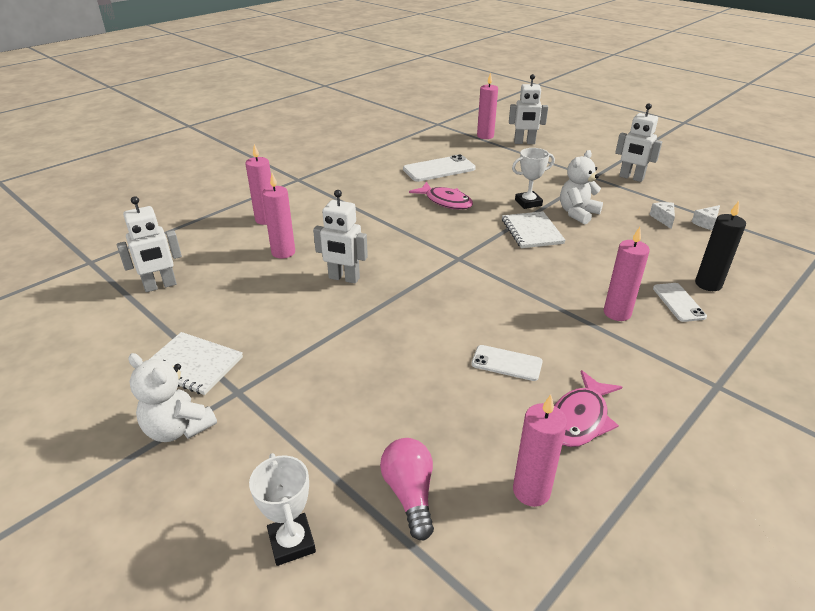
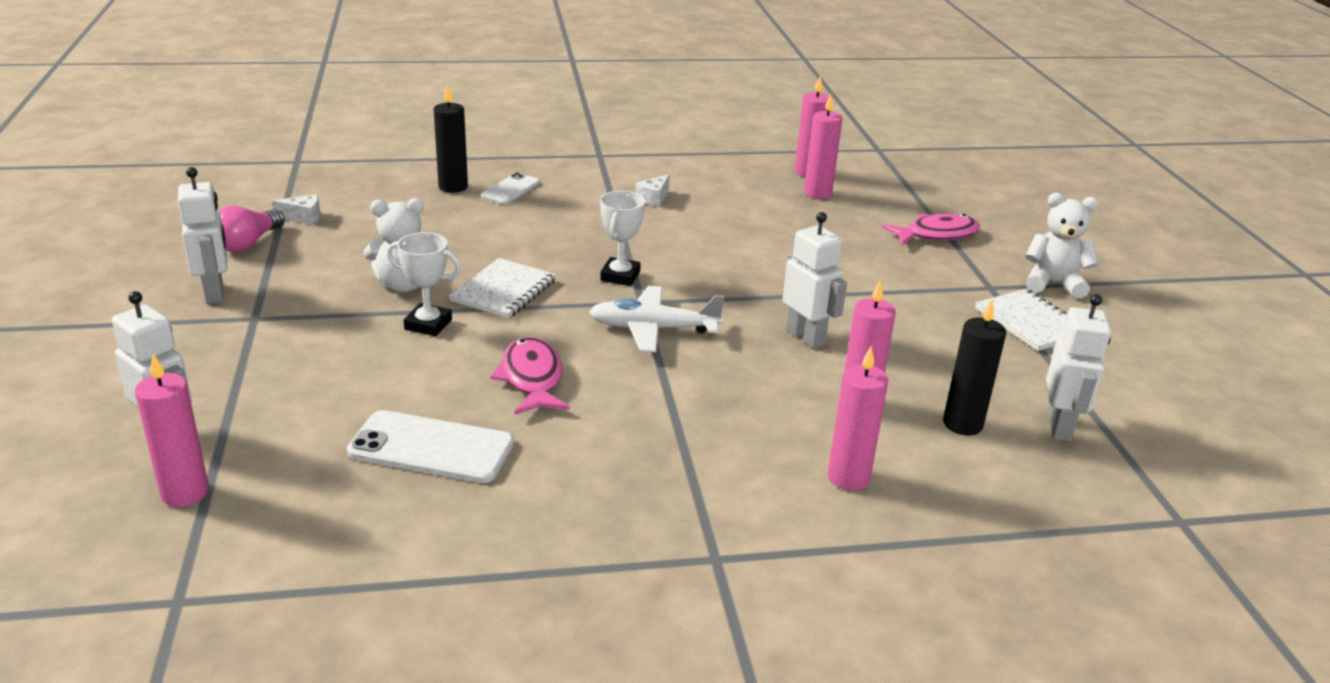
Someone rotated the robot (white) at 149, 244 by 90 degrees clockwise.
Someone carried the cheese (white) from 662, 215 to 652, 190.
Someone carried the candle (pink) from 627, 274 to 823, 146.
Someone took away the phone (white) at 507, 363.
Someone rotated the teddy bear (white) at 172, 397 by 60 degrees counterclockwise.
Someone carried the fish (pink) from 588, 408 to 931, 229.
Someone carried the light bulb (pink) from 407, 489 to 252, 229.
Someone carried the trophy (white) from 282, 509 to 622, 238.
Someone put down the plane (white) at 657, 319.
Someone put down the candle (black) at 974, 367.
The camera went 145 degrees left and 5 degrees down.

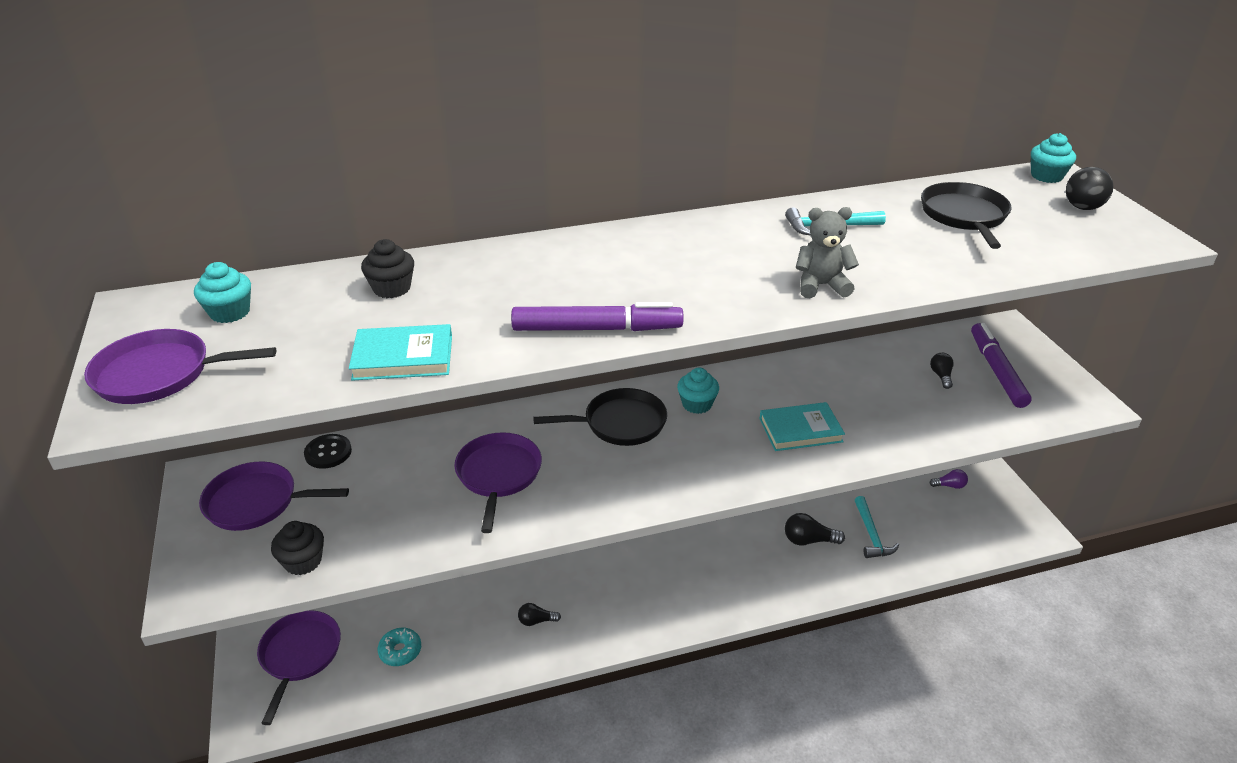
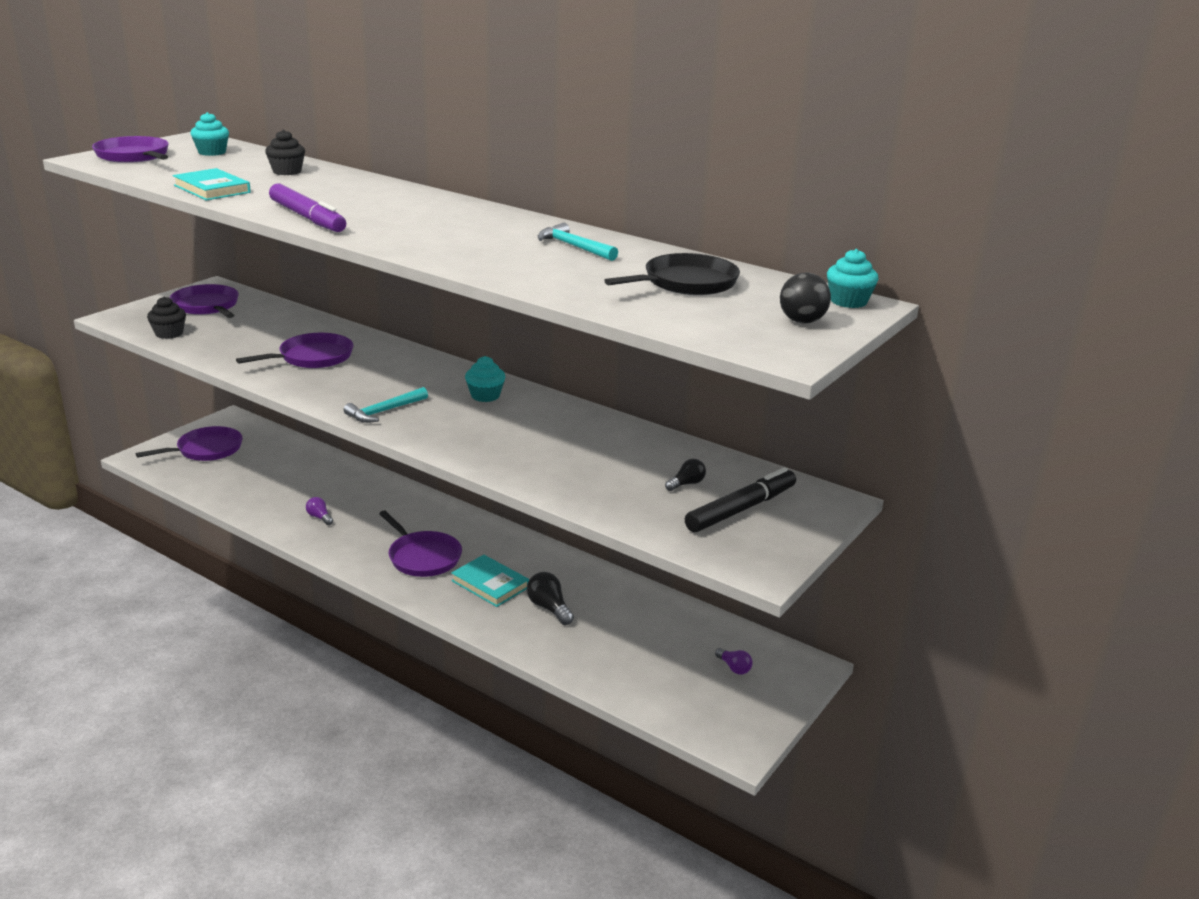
Someone took away the teddy bear (grey) at 827, 252.
Someone repainted the marker (purple) at 1001, 365, which became the marker (black) at 740, 499.
Someone took away the pan (black) at 600, 417.
Someone carried the book (turquoise) from 802, 426 to 490, 581.
Someone took away the button (black) at 328, 451.
Someone carried the hammer (turquoise) from 877, 527 to 386, 405.
Someone repainted the light bulb (black) at 539, 614, which became the light bulb (purple) at 319, 511.
Someone took away the donut (turquoise) at 399, 647.
Someone put down the pan (purple) at 420, 544.
The camera went 50 degrees right and 10 degrees down.

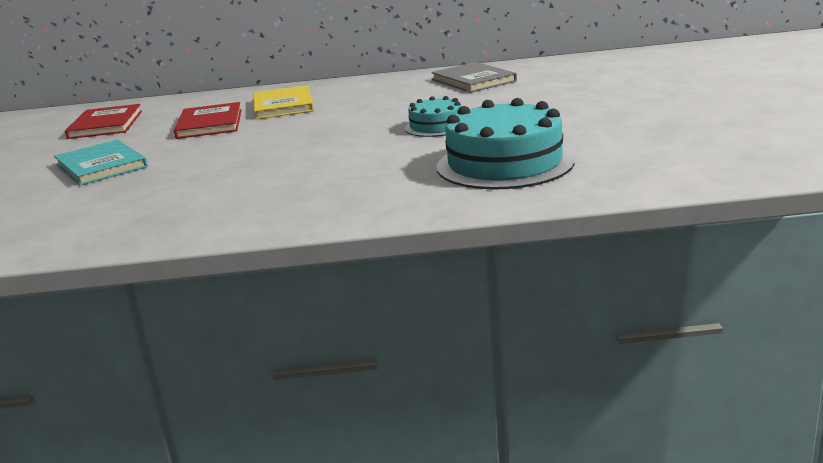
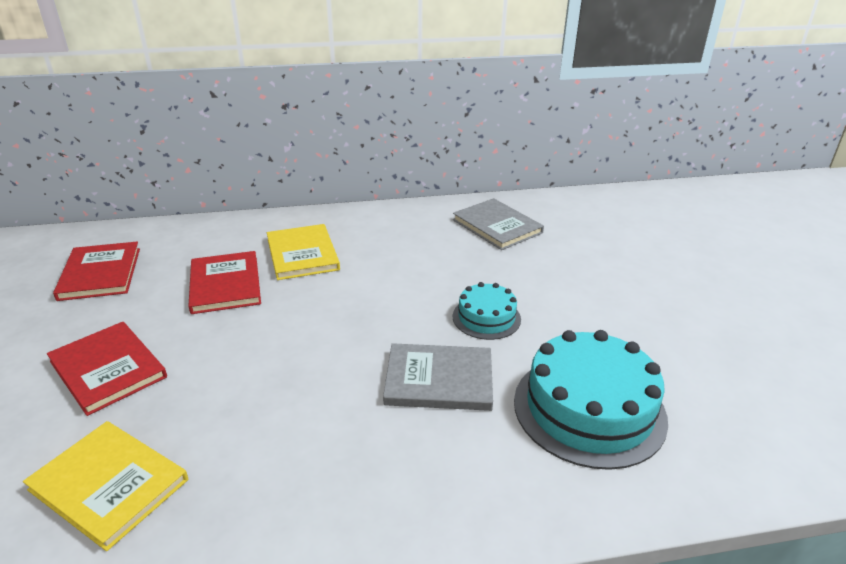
Someone repainted the book (turquoise) at 101, 163, which became the book (red) at 107, 369.
Someone put down the book (grey) at 438, 377.
Someone put down the book (yellow) at 105, 486.
The camera went 10 degrees left and 10 degrees up.

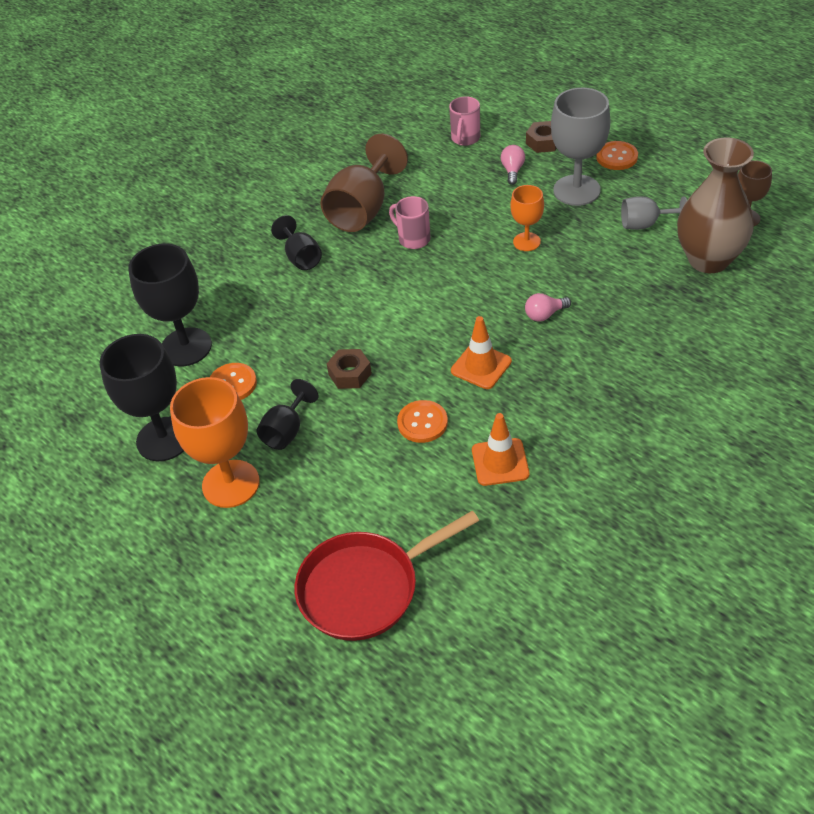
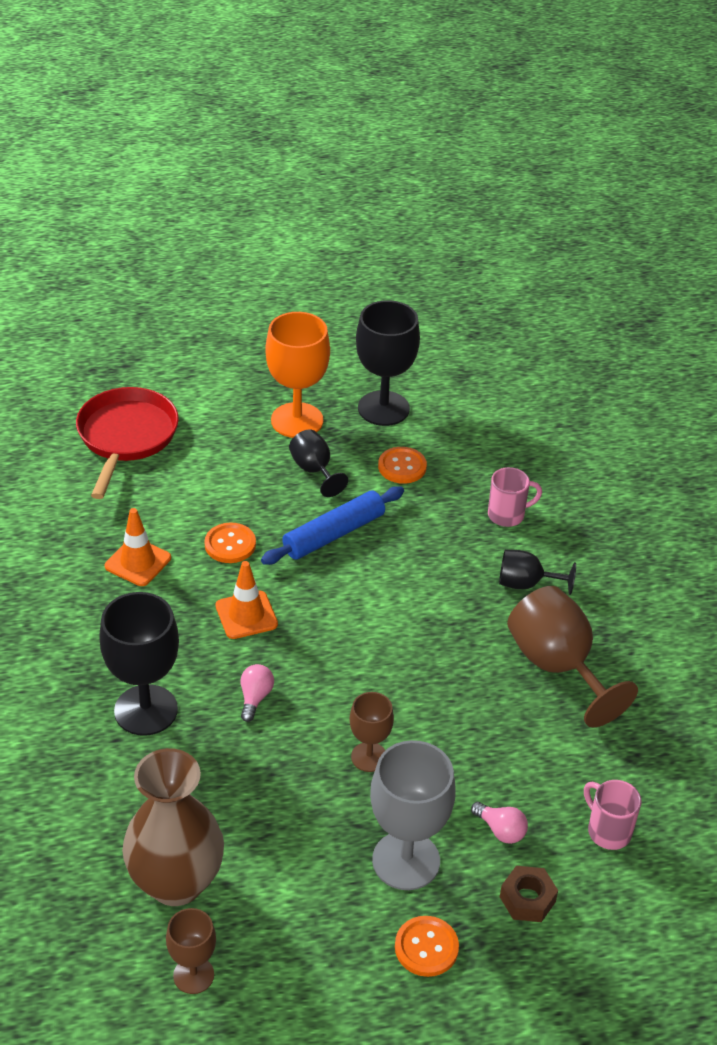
Someone repainted the goblet (orange) at 527, 218, which became the goblet (brown) at 372, 732.
Someone carried the mug (pink) from 410, 222 to 515, 497.
Someone took away the goblet (grey) at 654, 213.
Someone carried the goblet (black) from 170, 305 to 139, 664.
Someone swapped the nut (brown) at 349, 369 for the rolling pin (blue) at 332, 525.
The camera went 120 degrees right and 5 degrees down.

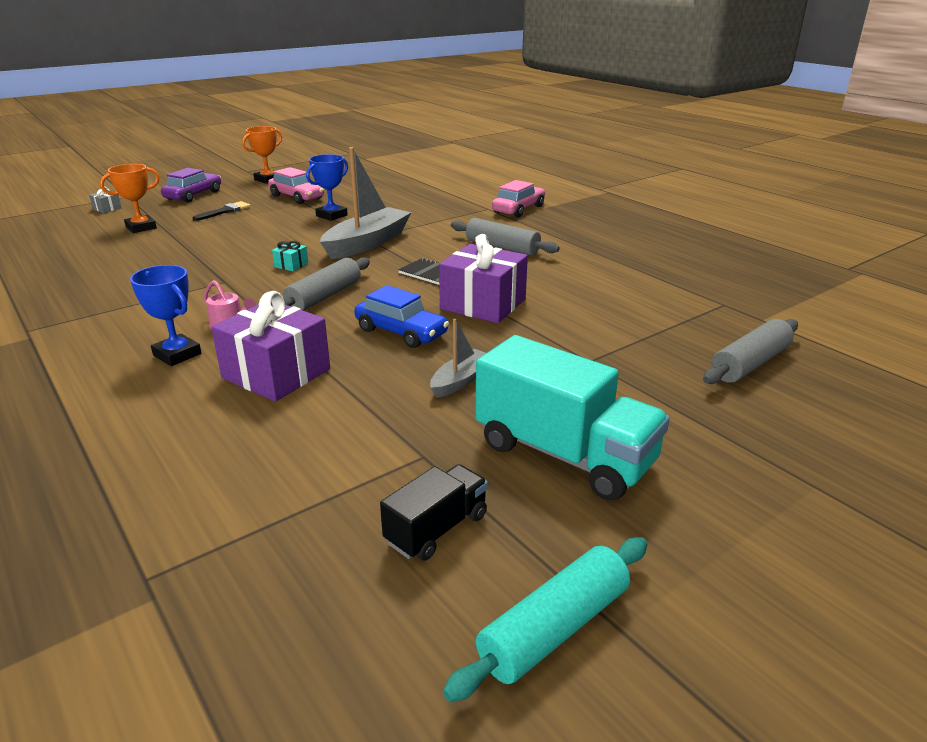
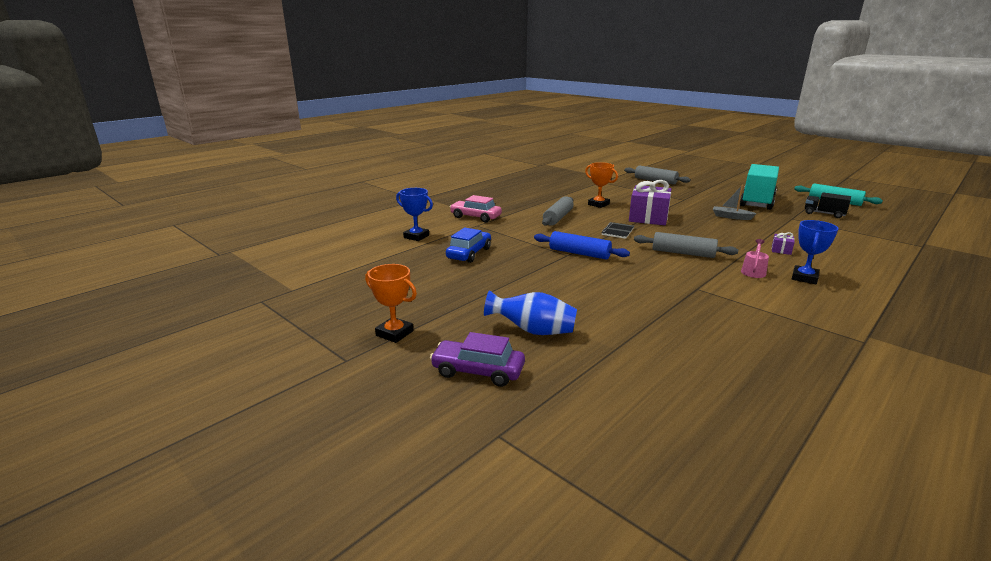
Someone swapped the boat (grey) at 365, 203 for the rolling pin (blue) at 582, 245.
Someone carried the trophy (blue) from 327, 187 to 414, 214.
Someone carried the trophy (orange) from 130, 198 to 601, 185.
Someone took away the car (pink) at 296, 185.
Someone took away the gift (grey) at 105, 200.
Someone swapped the brush (black) at 222, 211 for the vase (blue) at 530, 312.
Someone took away the gift (turquoise) at 290, 256.
Someone carried the car (blue) from 401, 316 to 468, 245.
Someone scaled the gift (purple) at 270, 346 by 0.42.
The camera went 100 degrees left and 5 degrees down.

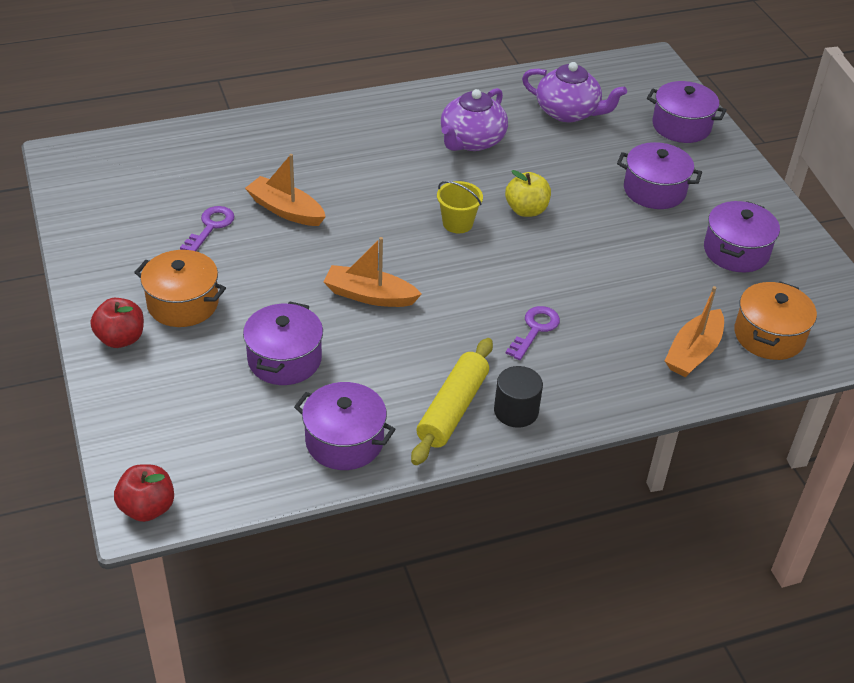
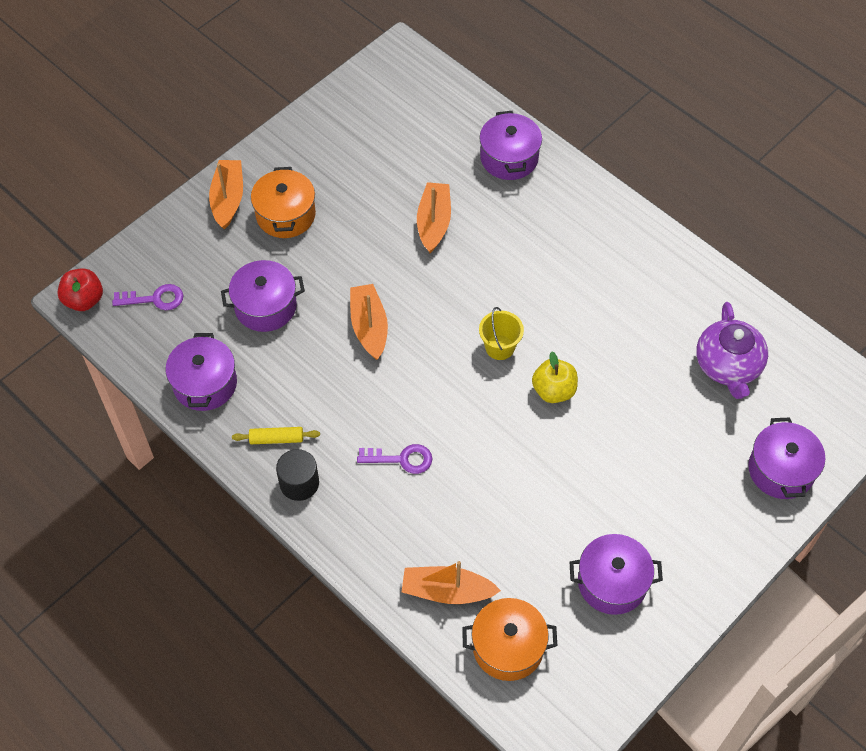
Someone took away the teapot (purple) at 474, 119.
Someone carried the pot (purple) from 659, 175 to 510, 145.
Someone carried the key (purple) from 207, 228 to 148, 297.
Someone swapped the apple (red) at 117, 323 for the boat (orange) at 226, 195.
Someone scaled the rolling pin (yellow) at 452, 401 by 0.56.
The camera went 65 degrees right and 15 degrees up.

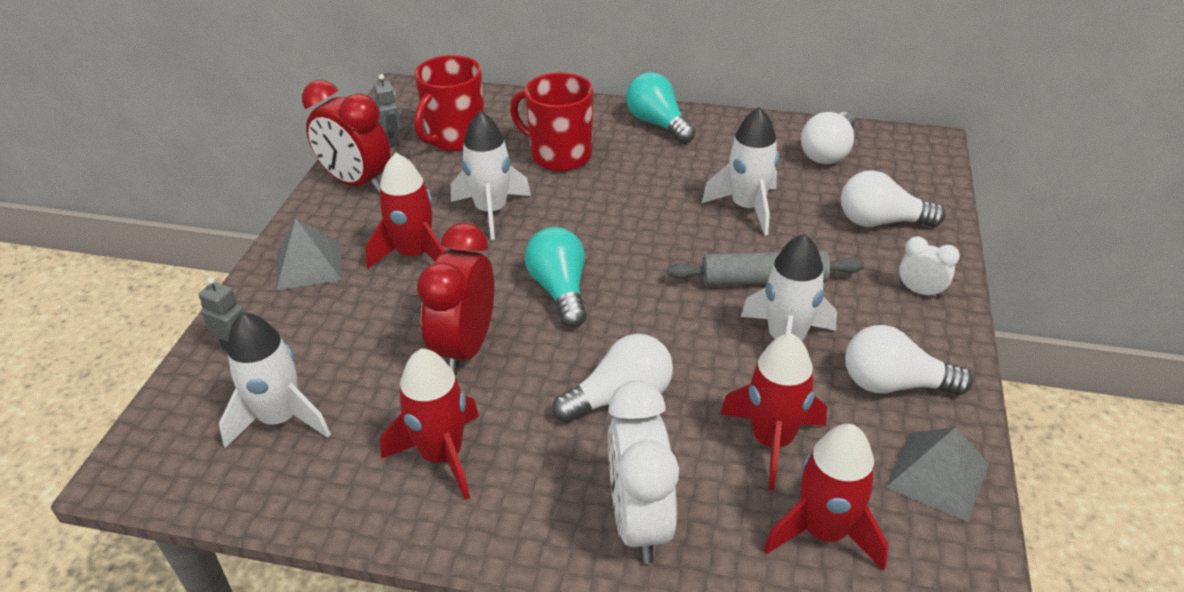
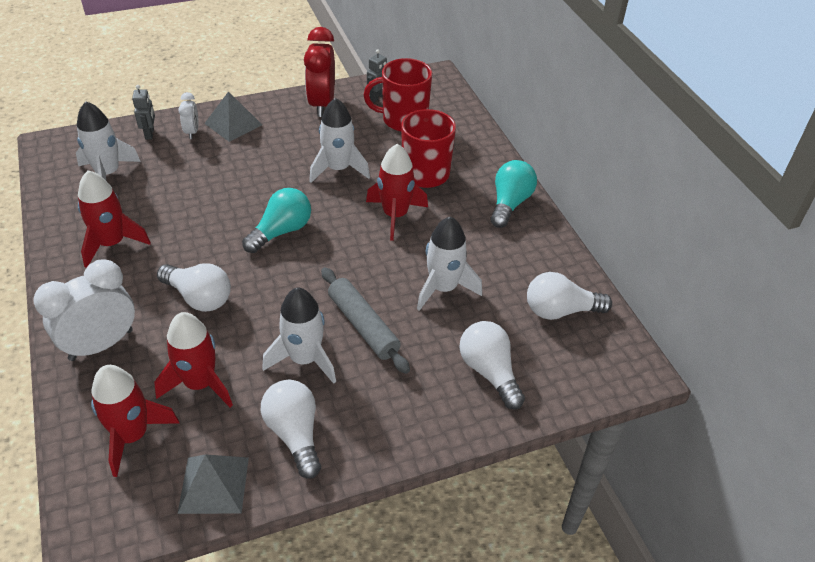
Someone carried the rocket (red) from 405, 211 to 397, 192.
Someone took away the clock (red) at 455, 299.
Someone carried the clock (white) from 929, 267 to 188, 115.
The camera went 55 degrees right and 5 degrees up.

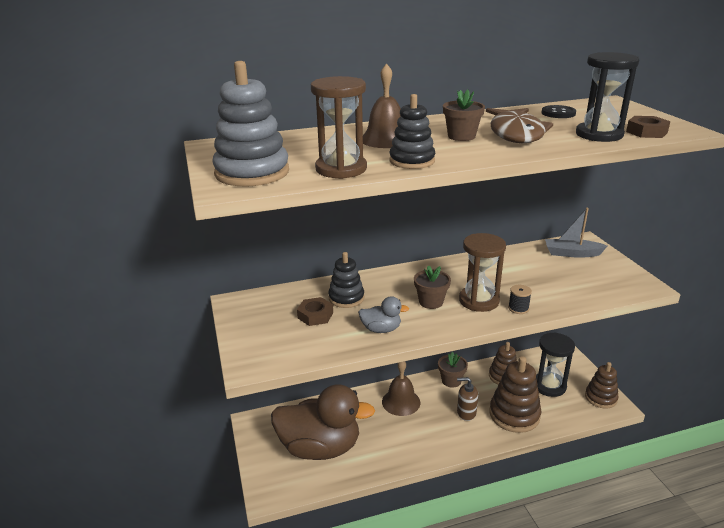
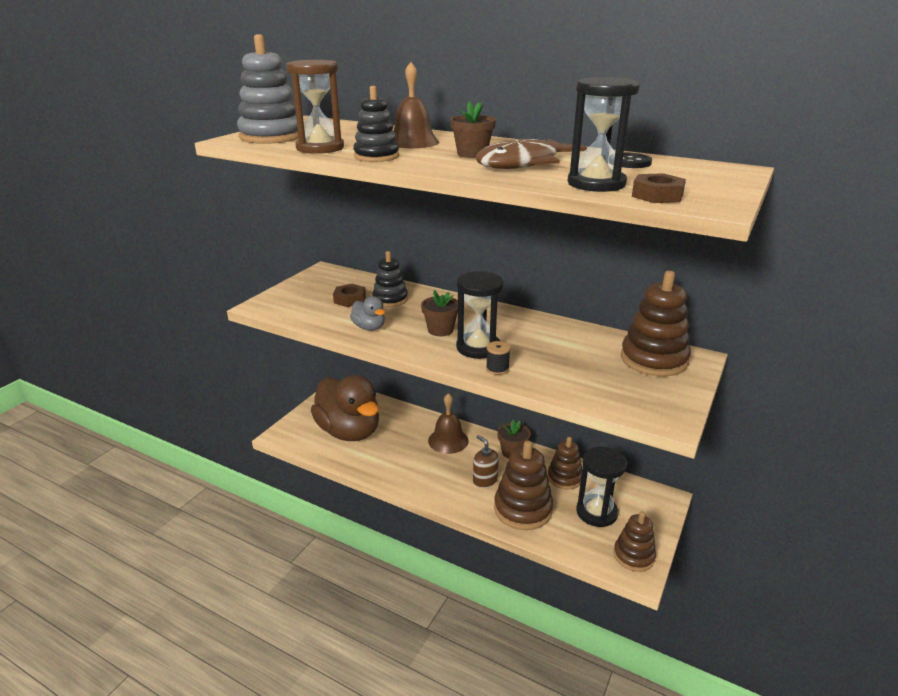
Someone swapped the boat (grey) at 576, 233 for the stacking toy (brown) at 656, 323.
Someone repainted the hourglass (brown) at 482, 272, which became the hourglass (black) at 480, 315.
The camera went 45 degrees right and 0 degrees up.

